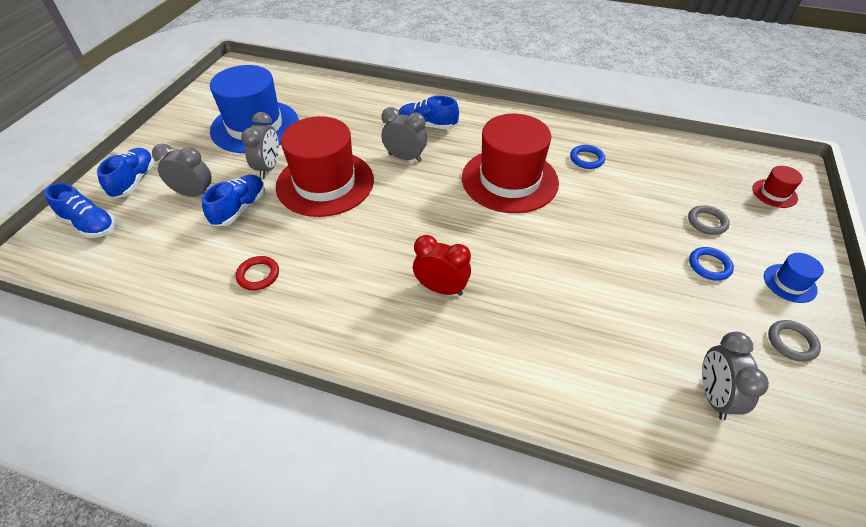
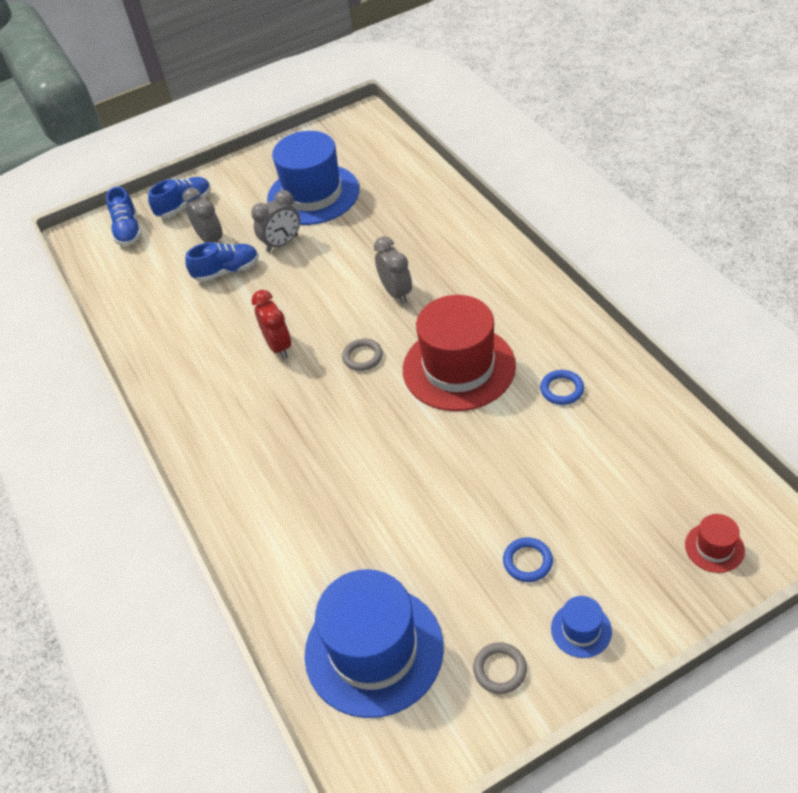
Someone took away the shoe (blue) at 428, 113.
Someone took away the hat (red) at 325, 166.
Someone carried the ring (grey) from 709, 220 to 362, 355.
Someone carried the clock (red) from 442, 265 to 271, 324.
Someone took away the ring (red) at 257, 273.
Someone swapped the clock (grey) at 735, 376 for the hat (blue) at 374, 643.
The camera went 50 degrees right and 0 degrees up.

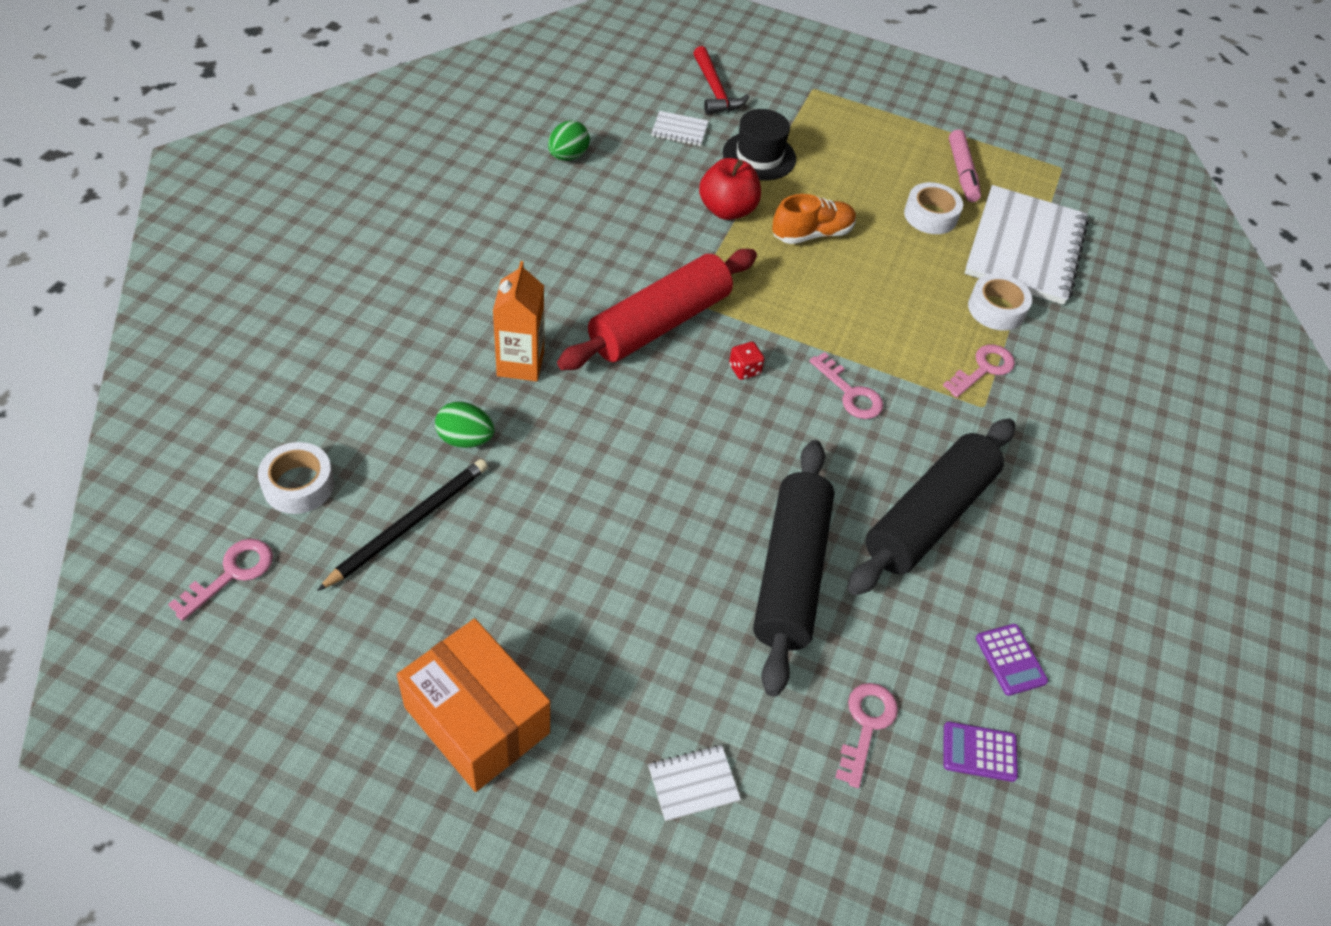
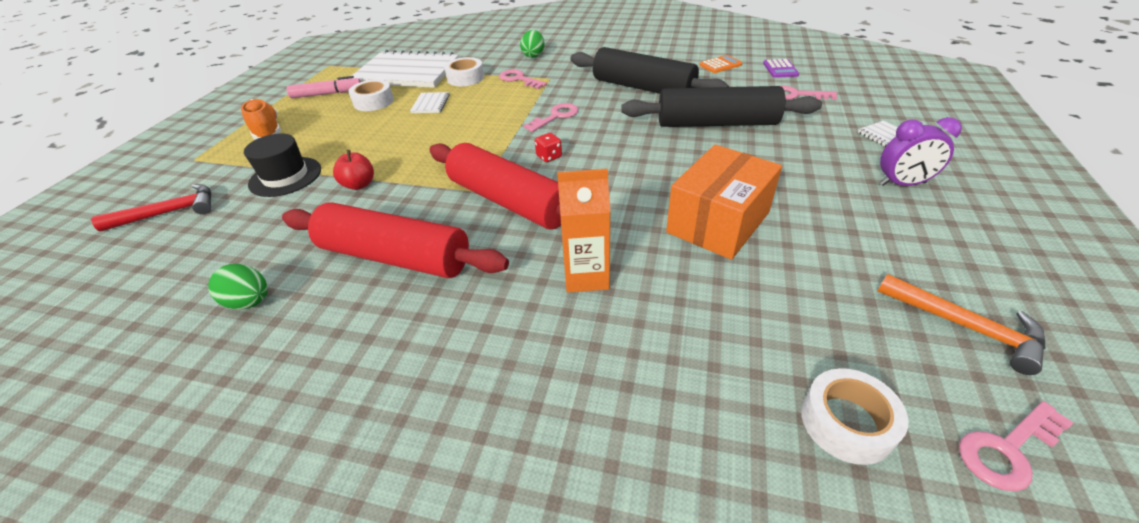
Someone carried the notebook (white) from 679, 128 to 430, 102.
Someone scaled the apple (red) at 730, 189 by 0.67.
Someone carried the shoe (orange) from 814, 219 to 261, 119.
Someone carried the egg (green) from 465, 425 to 532, 44.
Someone took away the pencil (black) at 402, 525.
Someone rotated the key (pink) at 220, 580 by 60 degrees counterclockwise.
Someone carried the box (orange) from 473, 705 to 724, 202.
Someone repainted the calculator (purple) at 1012, 660, which became the calculator (orange) at 720, 64.
Someone put down the clock (purple) at 921, 151.
Someone put down the rolling pin (red) at 395, 240.
Someone put down the hammer (orange) at 962, 324.
The camera went 90 degrees left and 10 degrees down.

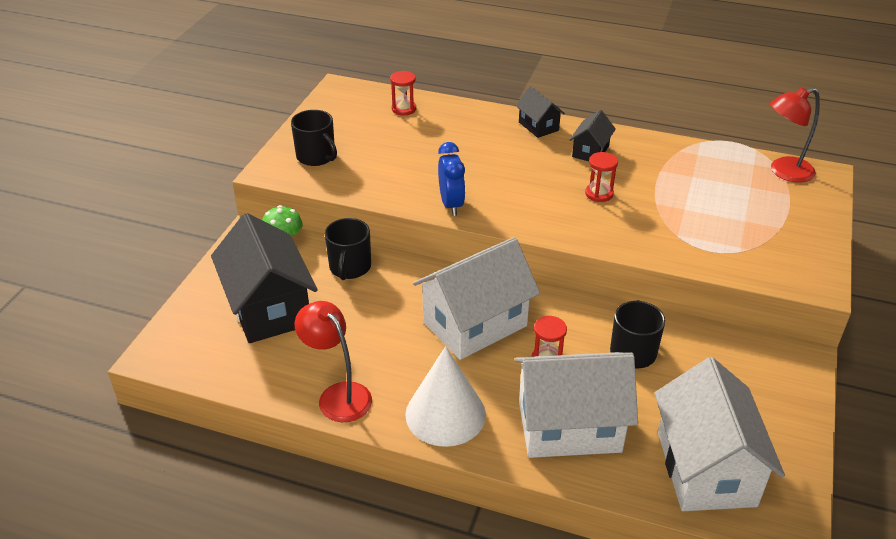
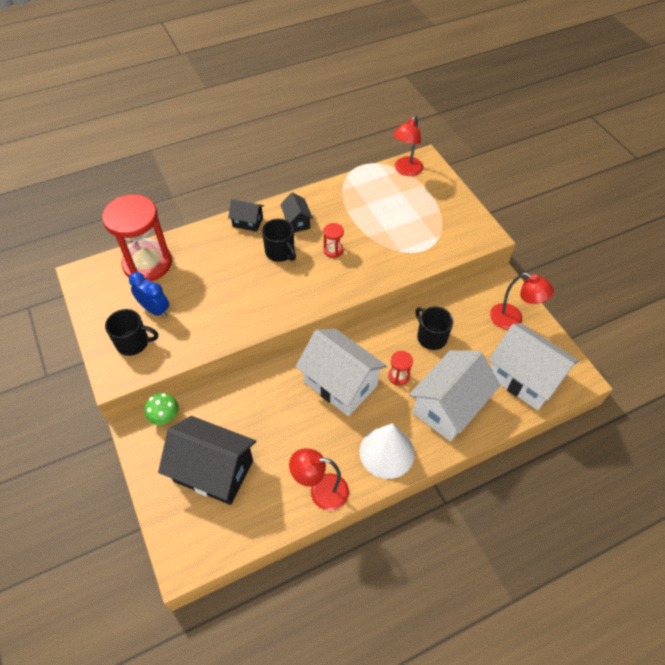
Someone scaled the hourglass (red) at 403, 93 by 2.40.
Someone carried the clock (blue) from 451, 179 to 149, 295.
Someone carried the mug (black) from 348, 249 to 279, 240.
Someone rotated the house (white) at 476, 298 by 60 degrees counterclockwise.
Someone put down the lamp (red) at 522, 301.
The camera went 45 degrees left and 15 degrees up.

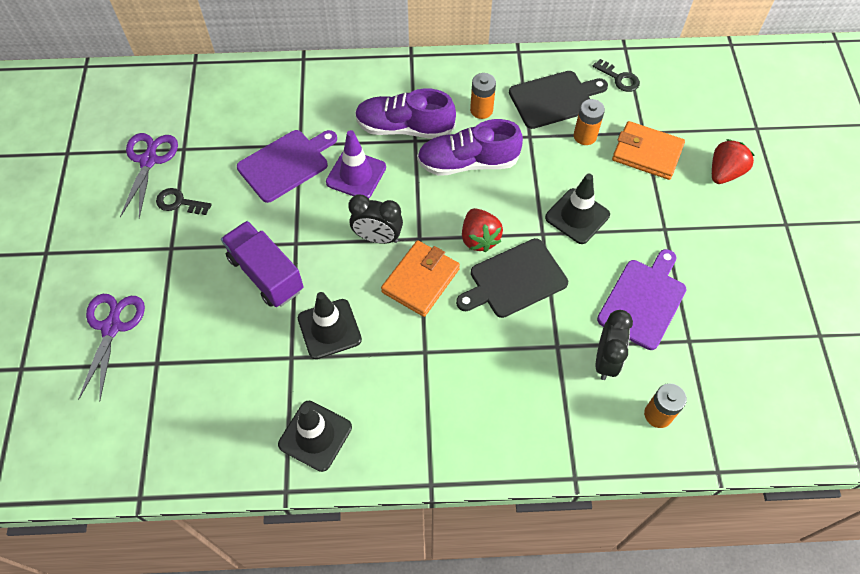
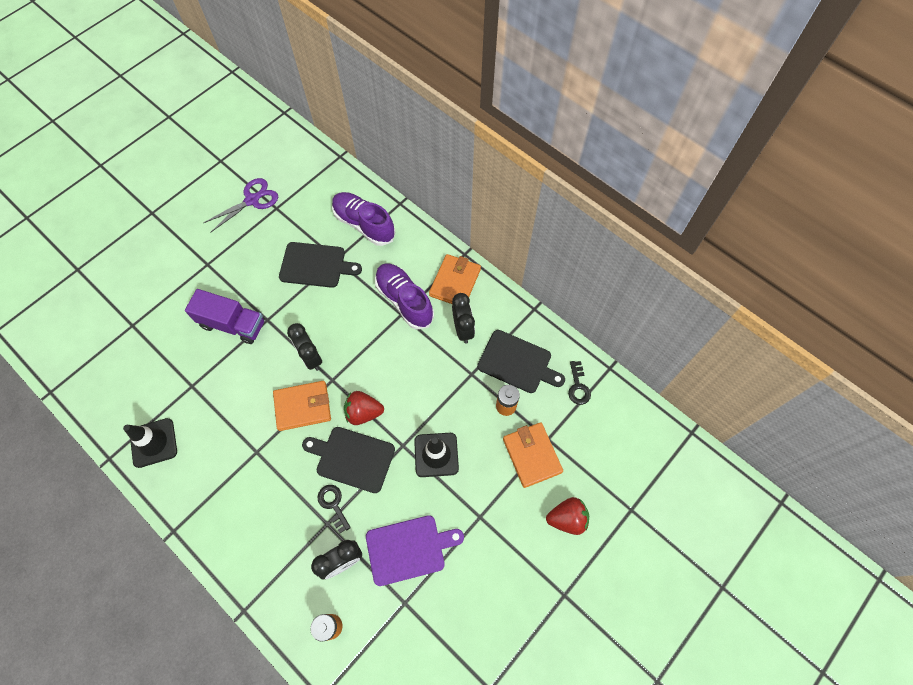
Someone swapped the battery (orange) at 483, 96 for the clock (black) at 463, 318.
Someone carried the shoe (purple) from 470, 147 to 364, 219.
Someone repainted the cutting board (purple) at 287, 166, which became the cutting board (black) at 320, 265.
Someone took away the traffic cone (purple) at 356, 164.
Someone carried the key (black) from 184, 201 to 334, 509.
Someone rotated the strawberry (red) at 482, 230 by 60 degrees clockwise.
Someone rotated the truck (purple) at 262, 264 by 105 degrees clockwise.
Someone took away the traffic cone (black) at 330, 325.
Someone took away the scissors (purple) at 111, 348.
Someone put down the wallet (orange) at 455, 279.
The camera went 45 degrees right and 5 degrees up.

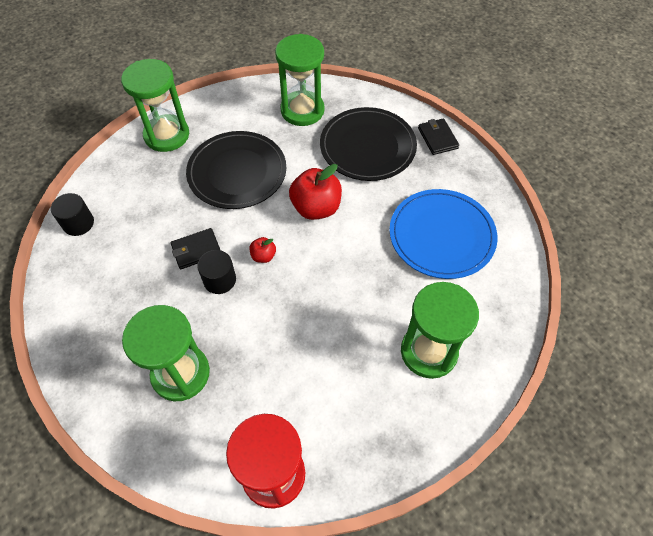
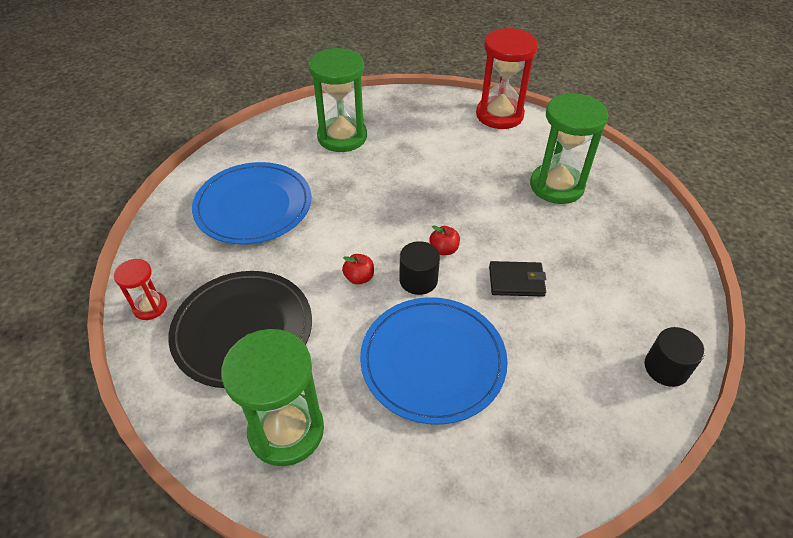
Someone took away the hourglass (green) at 155, 105.
Someone swapped the wallet (black) at 438, 136 for the hourglass (red) at 140, 289.
Someone repainted the plate (black) at 236, 170, which became the plate (blue) at 434, 361.
Someone scaled the apple (red) at 315, 192 by 0.49.
Someone carried the cylinder (black) from 216, 272 to 420, 268.
The camera went 155 degrees left and 10 degrees down.

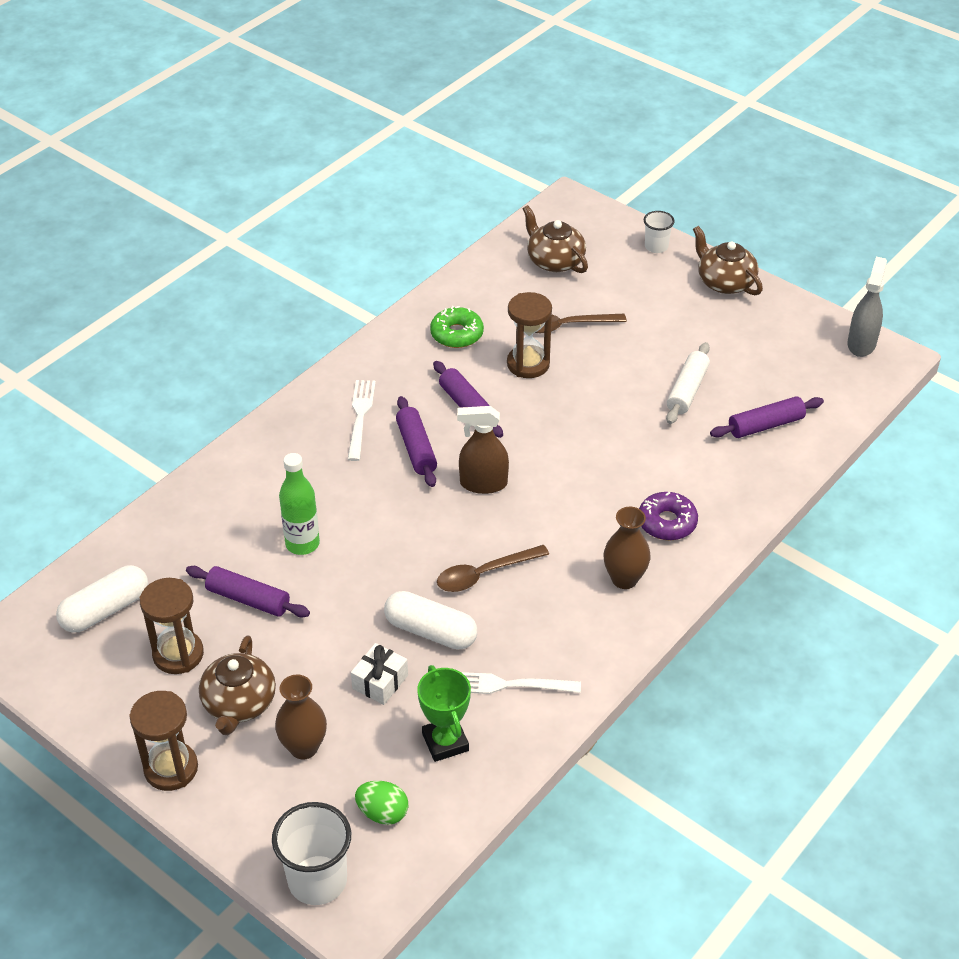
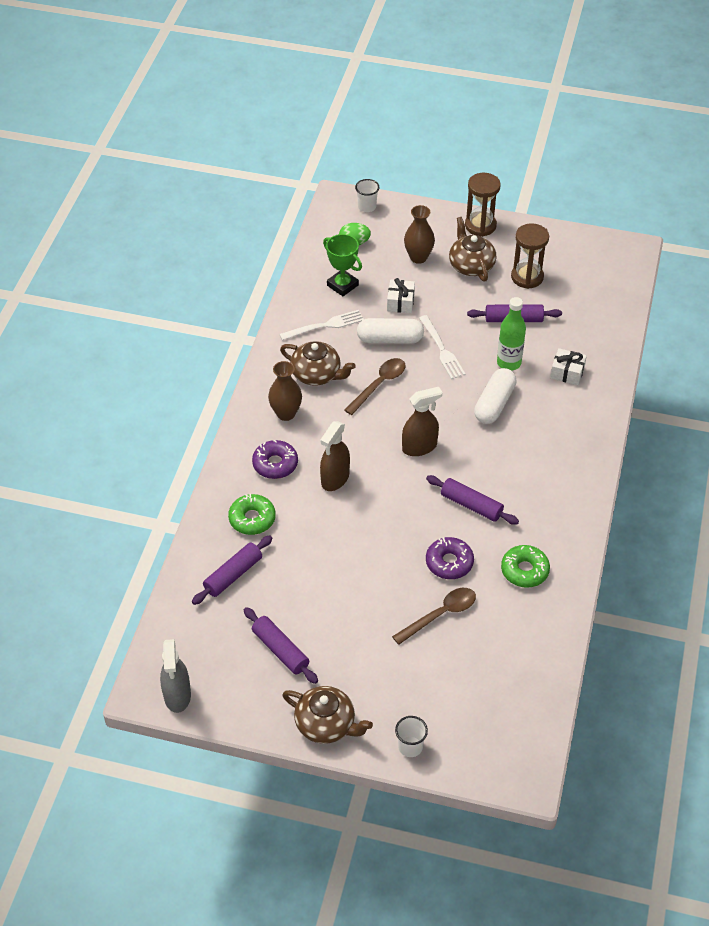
Someone carried the teapot (brown) from 555, 239 to 318, 363.
Someone swapped the hourglass (brown) at 529, 335 for the donut (purple) at 450, 558.
Someone took away the rolling pin (white) at 688, 383.
Someone carried the fork (white) from 362, 420 to 442, 347.
Someone carried the rolling pin (purple) from 416, 441 to 281, 645.
Someone carried the capsule (white) from 102, 599 to 495, 396.
Someone scaled the cup (white) at 311, 853 by 0.57.
Someone put down the gift (white) at 568, 366.
Someone put down the spray bottle (brown) at 335, 456.
Someone put down the donut (green) at 252, 514.
The camera went 155 degrees right and 5 degrees up.

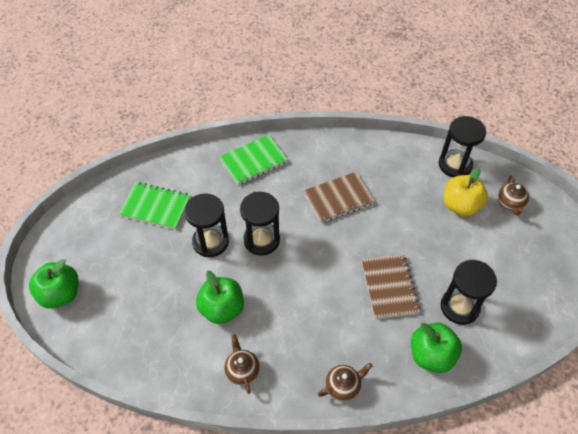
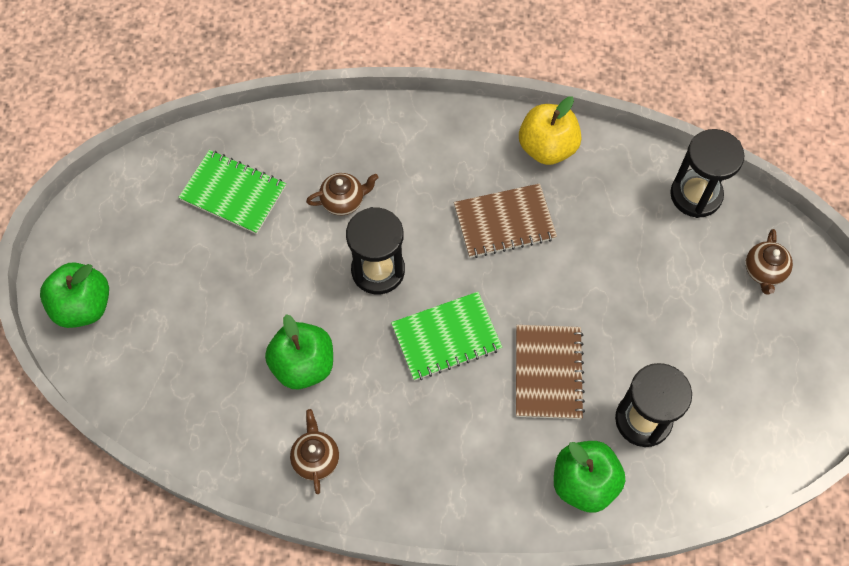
Someone carried the notebook (green) from 253, 160 to 446, 336.
Someone carried the apple (yellow) from 466, 191 to 550, 130.
Someone took away the hourglass (black) at 206, 225.
Someone carried the teapot (brown) from 345, 382 to 342, 194.
The camera went 10 degrees right and 10 degrees up.

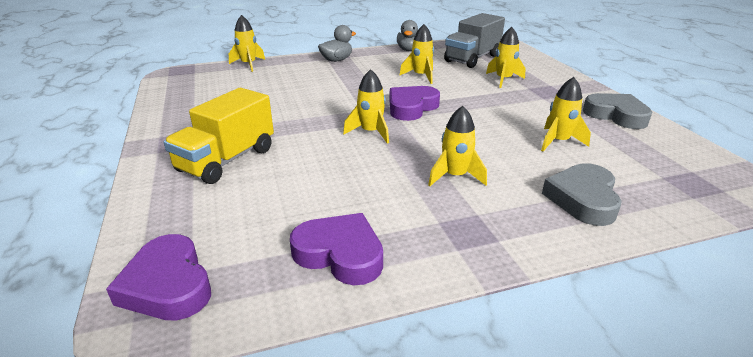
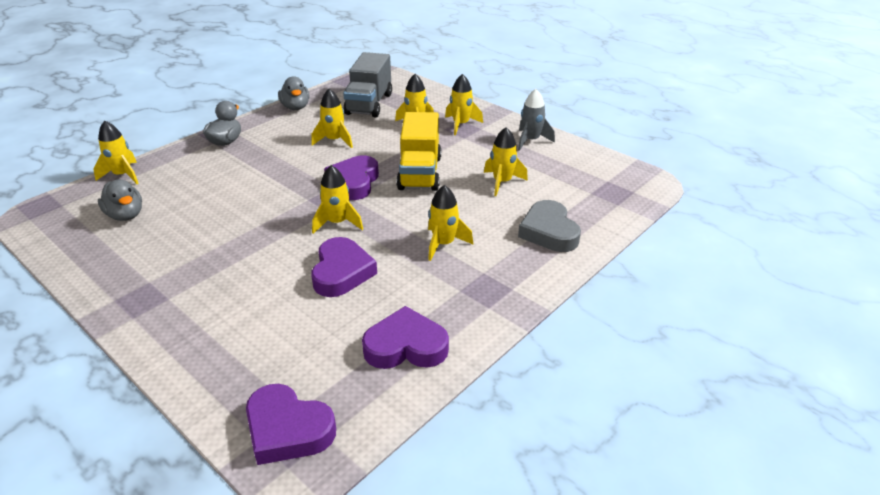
Someone carried the truck (yellow) from 219, 136 to 418, 151.
Someone swapped the heart (grey) at 617, 111 for the rocket (grey) at 536, 120.
Someone put down the rocket (yellow) at 464, 104.
Someone put down the duck (grey) at 120, 200.
Someone put down the heart (purple) at 344, 267.
The camera went 30 degrees left and 5 degrees up.

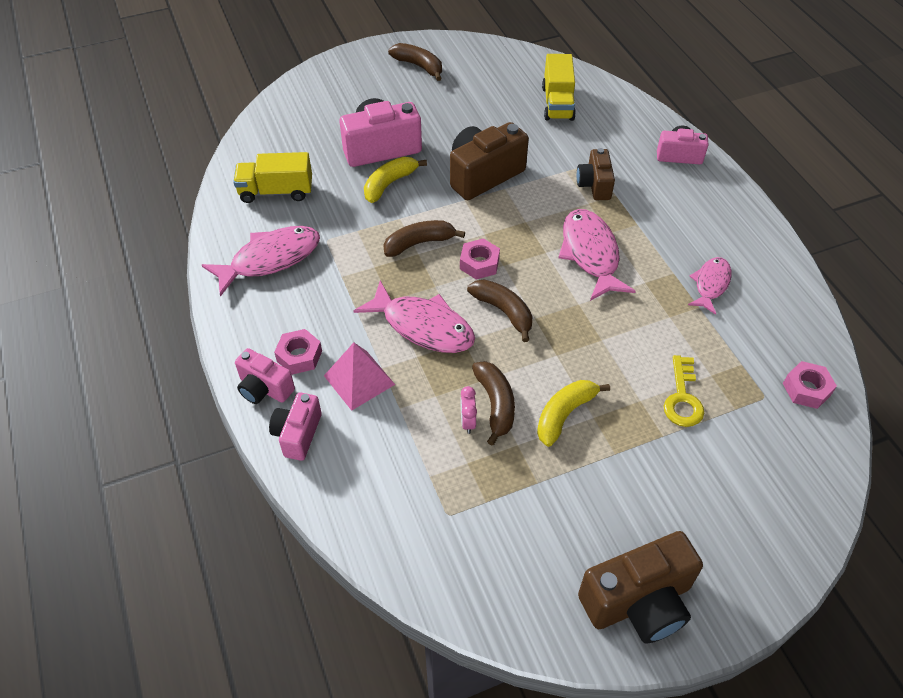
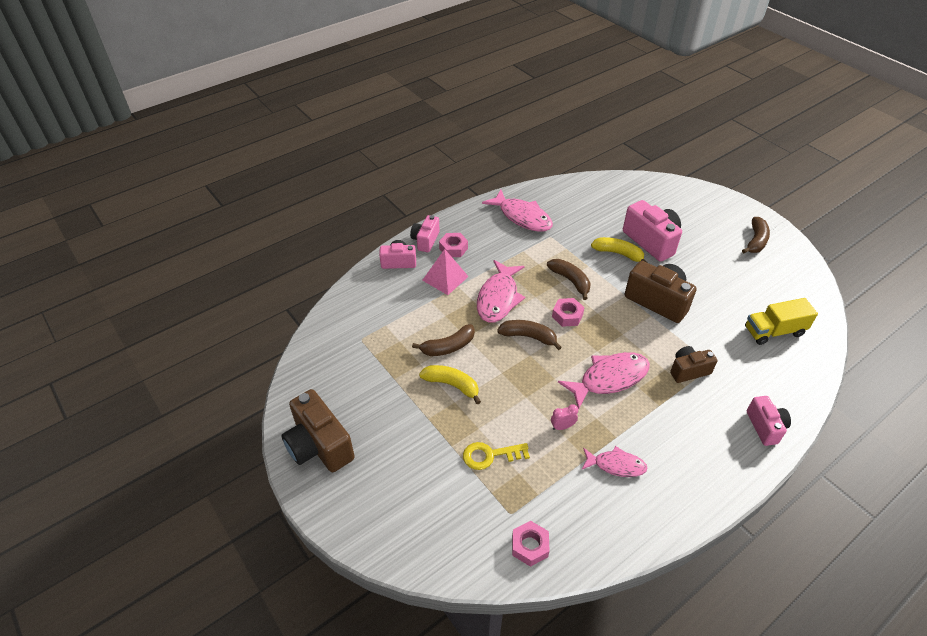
Someone took away the truck (yellow) at 272, 177.
Someone rotated the banana (brown) at 499, 310 by 105 degrees counterclockwise.
Someone carried the clock (pink) from 469, 410 to 564, 417.
The camera went 75 degrees right and 5 degrees down.

